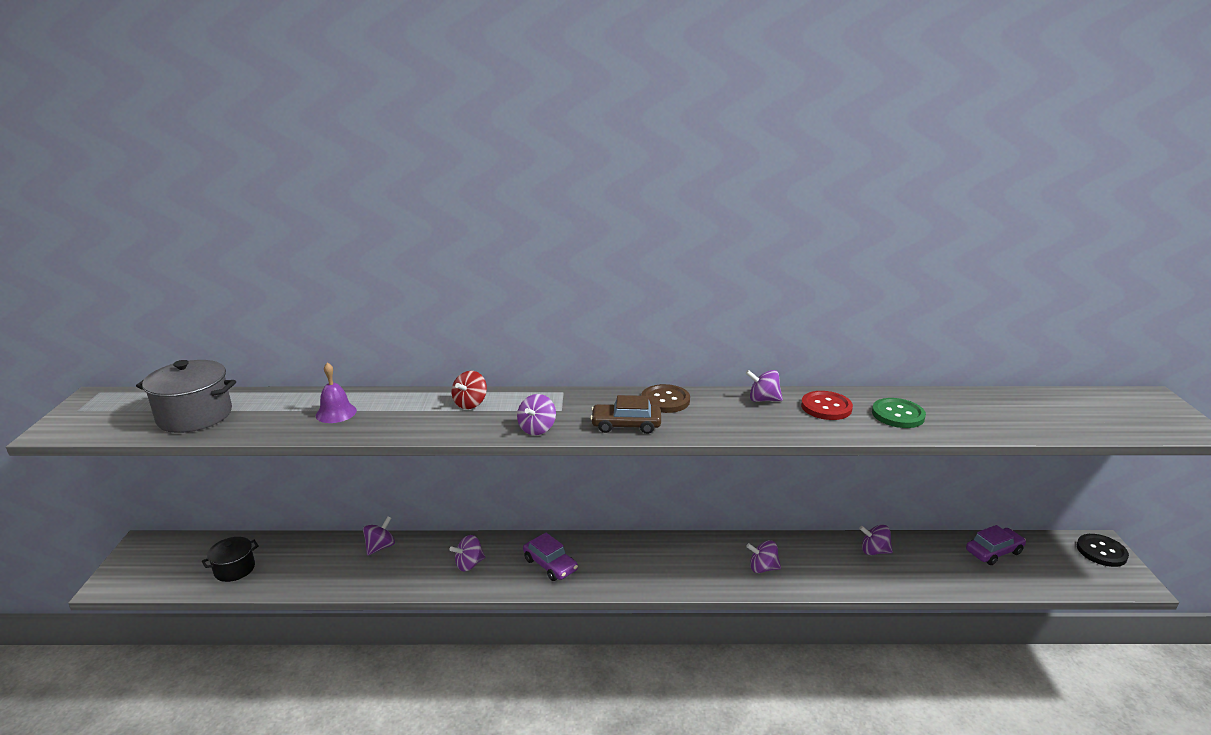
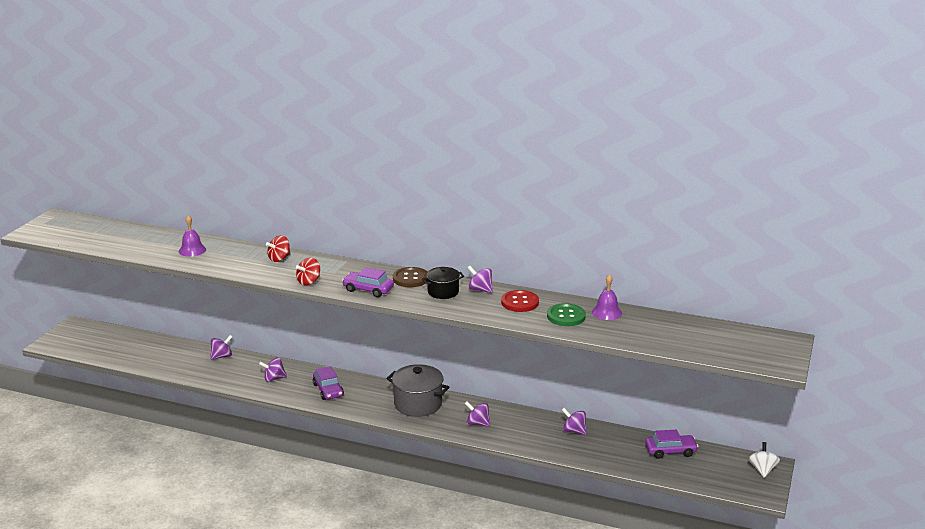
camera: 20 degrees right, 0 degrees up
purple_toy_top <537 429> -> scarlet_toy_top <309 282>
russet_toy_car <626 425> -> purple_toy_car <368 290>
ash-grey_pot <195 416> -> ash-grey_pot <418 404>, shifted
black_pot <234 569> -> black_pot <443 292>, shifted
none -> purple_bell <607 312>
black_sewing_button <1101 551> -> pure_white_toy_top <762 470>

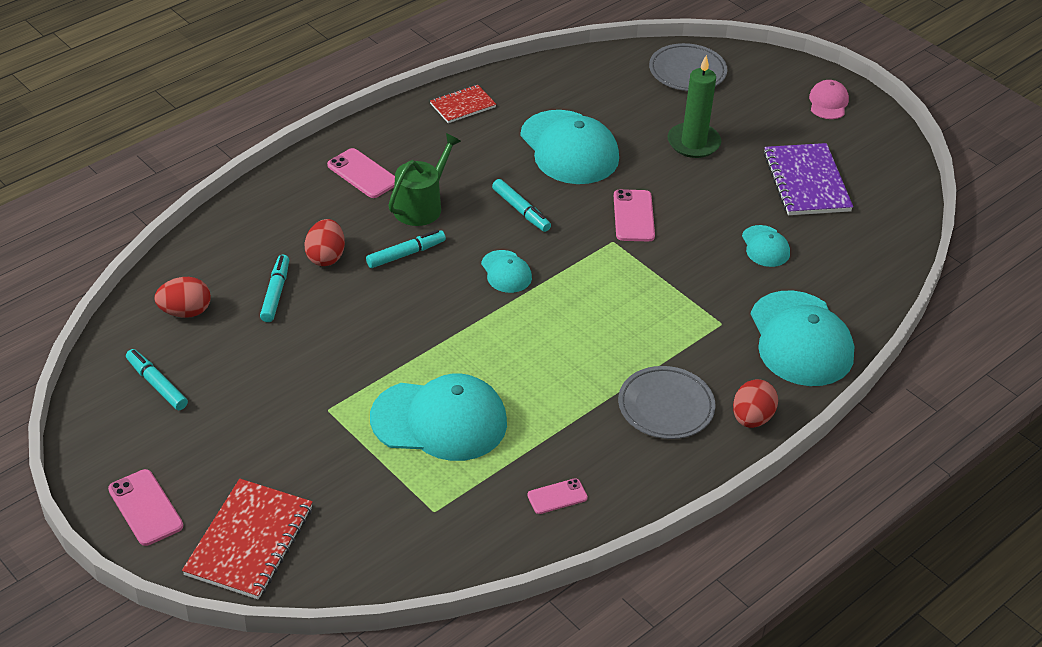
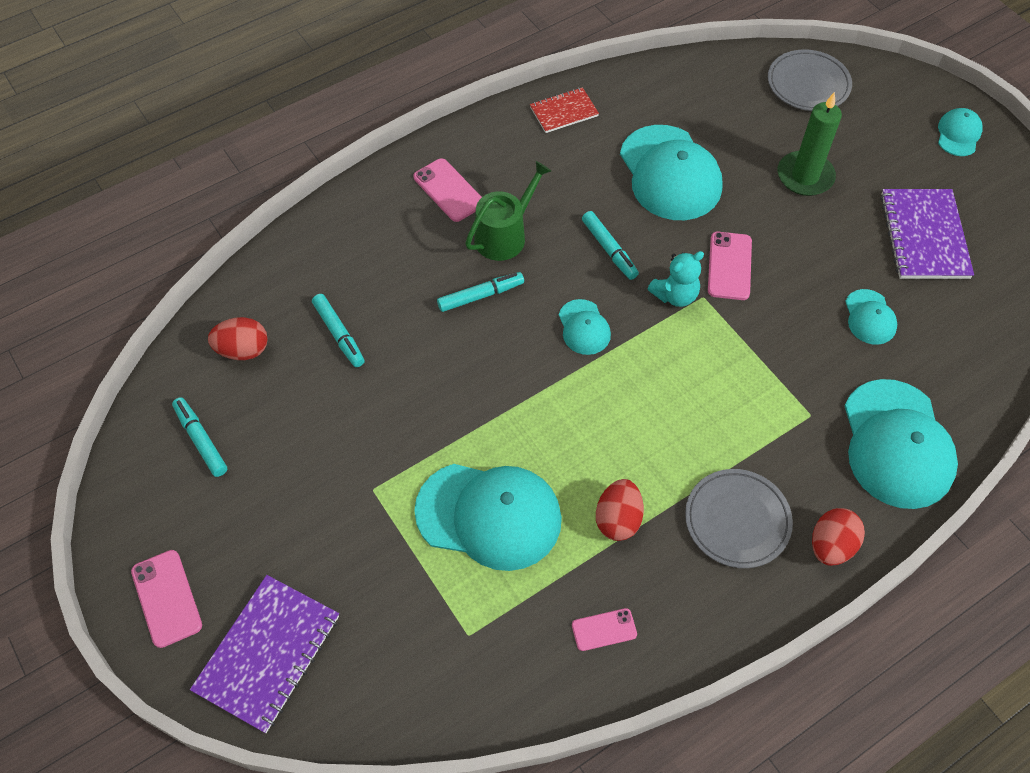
camera: 10 degrees right, 15 degrees up
scarlet_notepad <249 541> -> purple_notepad <267 653>
aqua_felt_pen <276 293> -> aqua_felt_pen <339 334>, 135 degrees clockwise
scarlet_egg <326 257> -> scarlet_egg <618 519>, shifted
none -> aqua_teddy_bear <675 295>
rosy_baseball_cap <828 102> -> aqua_baseball_cap <958 134>

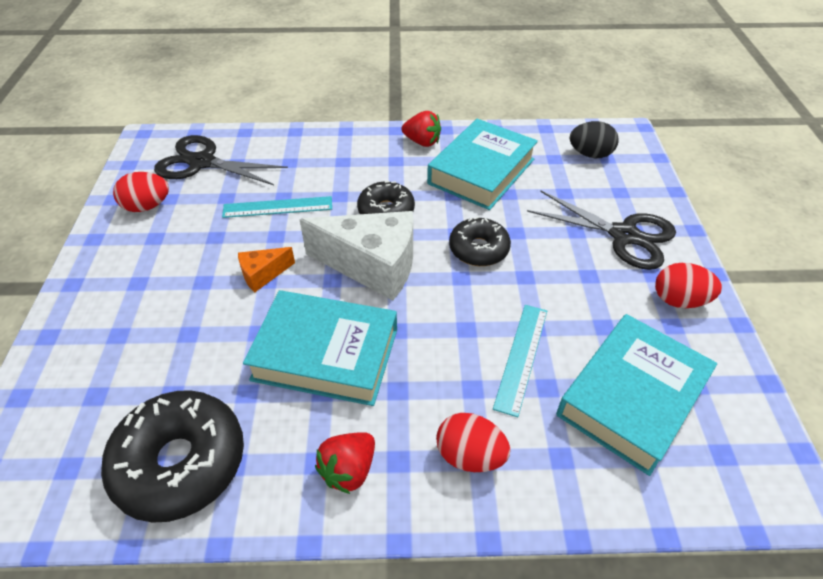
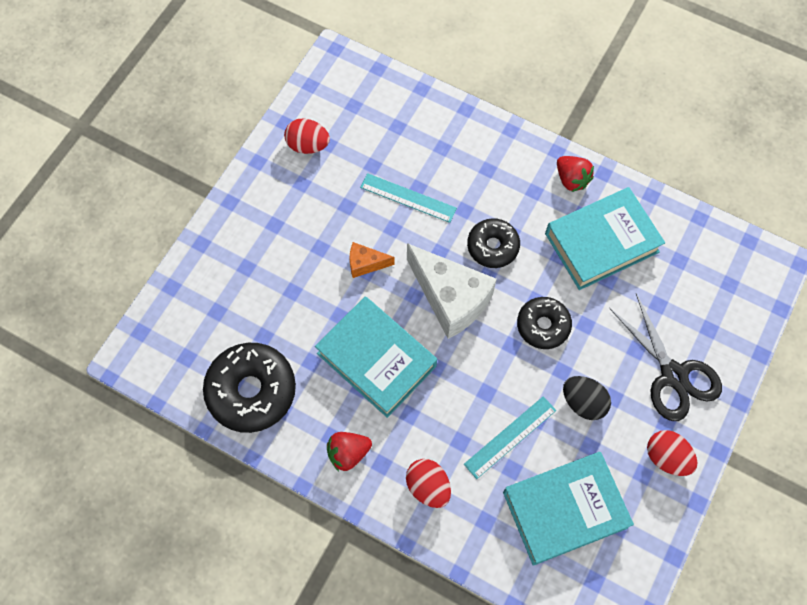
camera: 30 degrees right, 20 degrees up
black_egg <590 154> -> black_egg <583 402>, shifted
black_shears <202 162> -> none

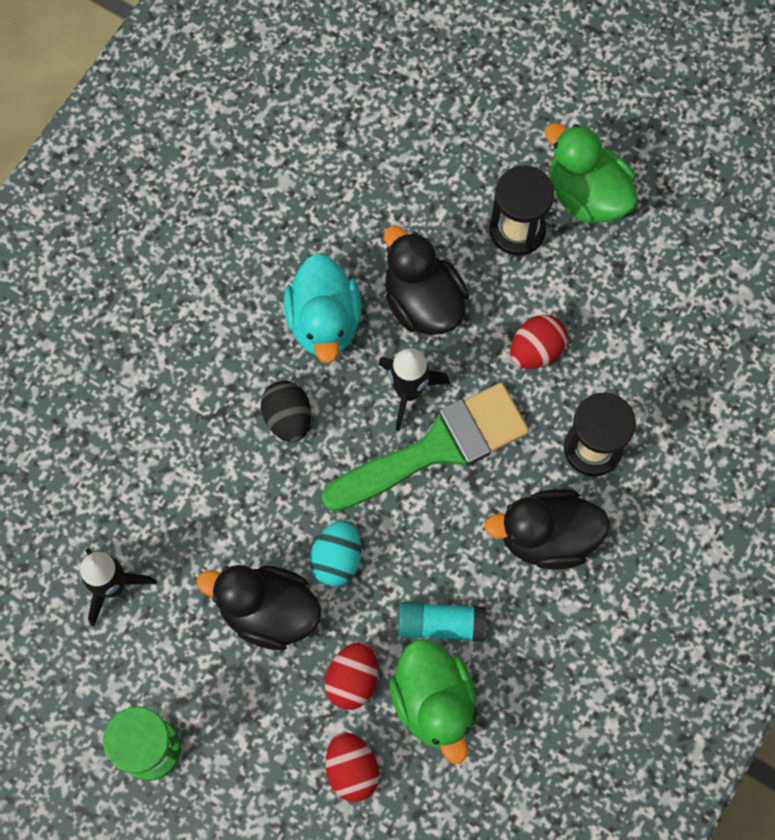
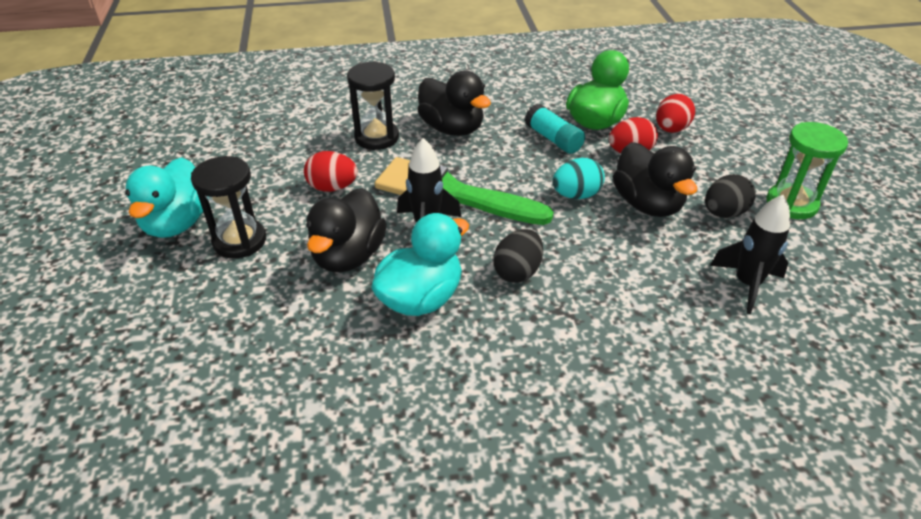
camera: 130 degrees left, 30 degrees down
leaf-green_toy_duck <587 194> -> aqua_toy_duck <177 223>
none -> black_egg <724 213>

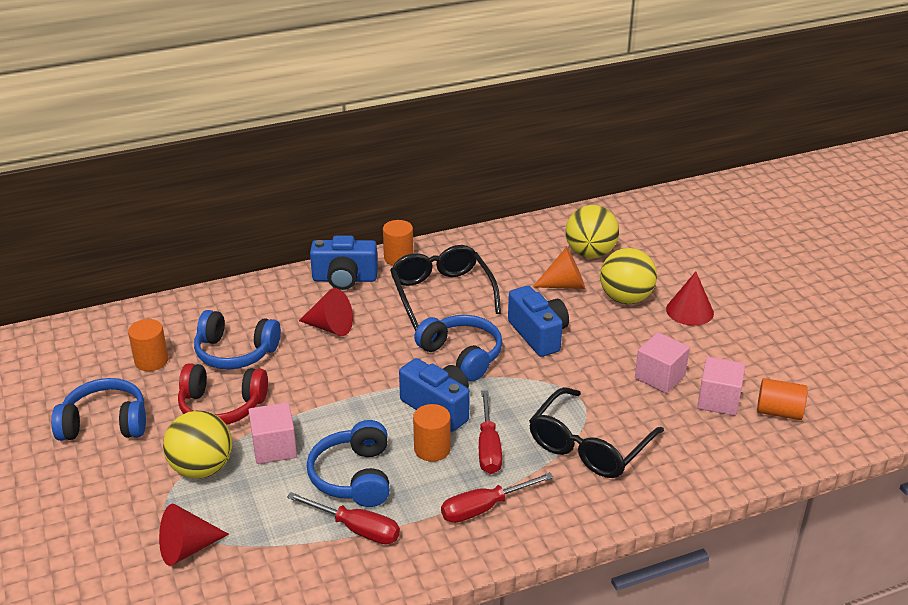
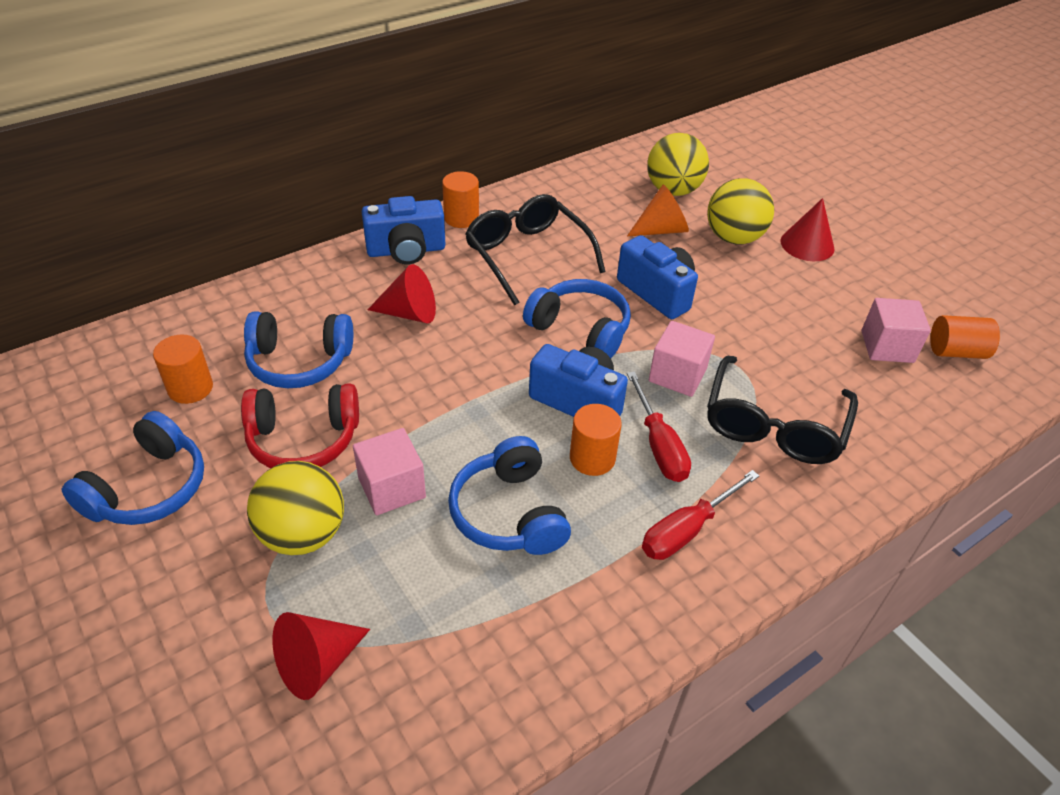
camera: 15 degrees left, 10 degrees up
blue_headset <105 423> -> blue_headset <148 488>, 135 degrees clockwise
rosy_block <660 377> -> rosy_block <677 375>, shifted
scarlet_screwdriver <356 529> -> none

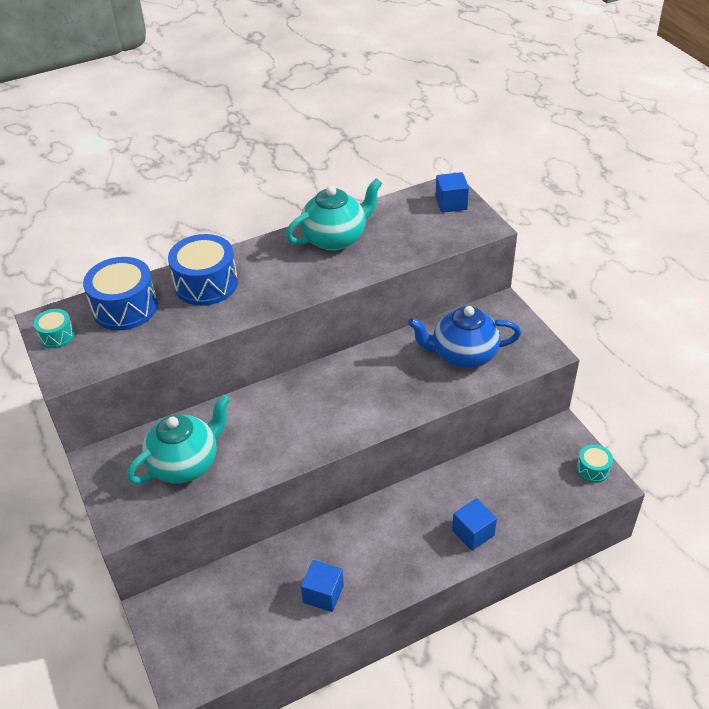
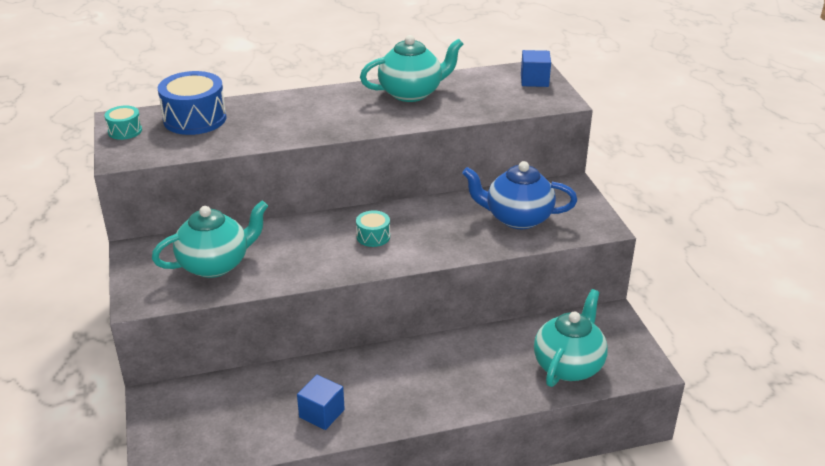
camera: 10 degrees right, 10 degrees down
aqua_drum <592 469> -> aqua_drum <373 236>, shifted
none -> aqua_tea_pot <568 365>
blue_drum <206 284> -> none
blue_block <473 533> -> none

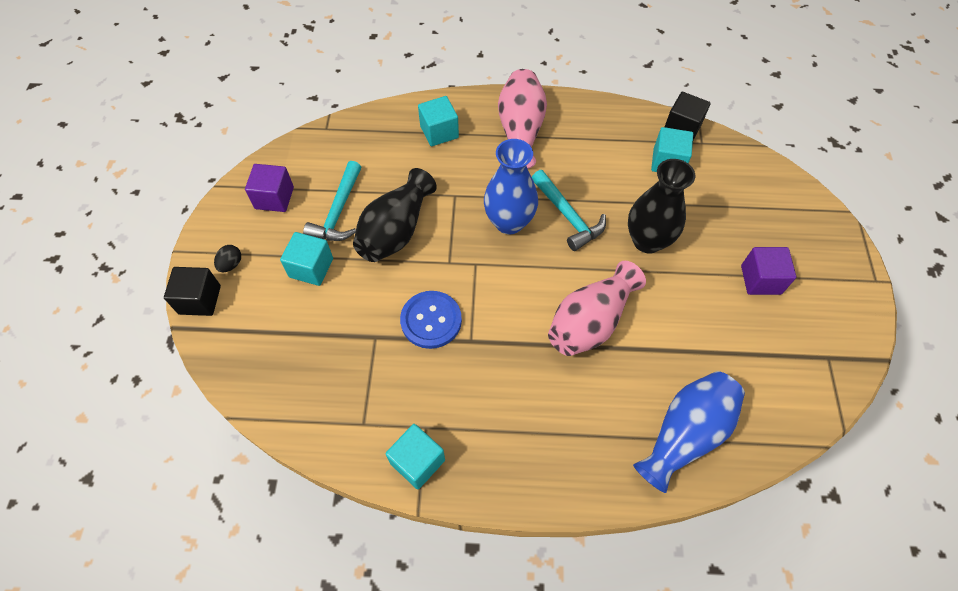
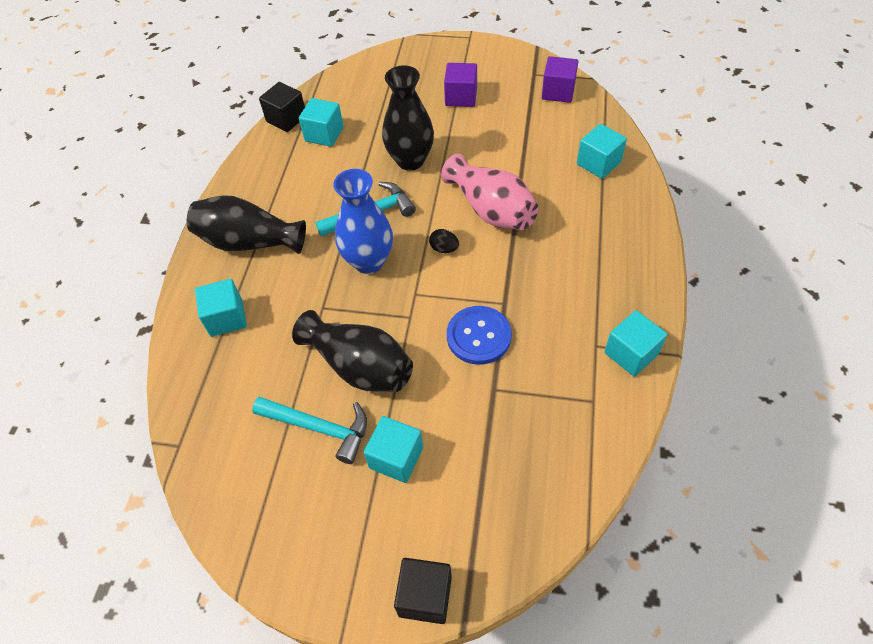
camera: 80 degrees left, 5 degrees down
rosy_flower_vase <520 130> -> black_flower_vase <249 242>
black_egg <231 264> -> black_egg <444 249>, shifted
purple_block <274 198> -> purple_block <558 92>, shifted
blue_flower_vase <685 434> -> aqua_block <598 163>

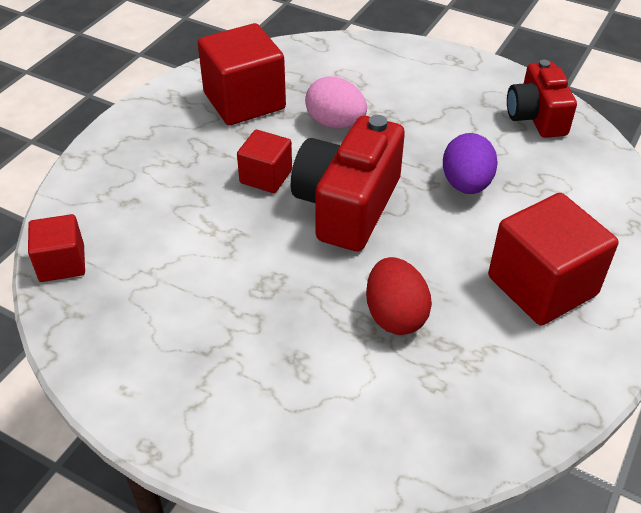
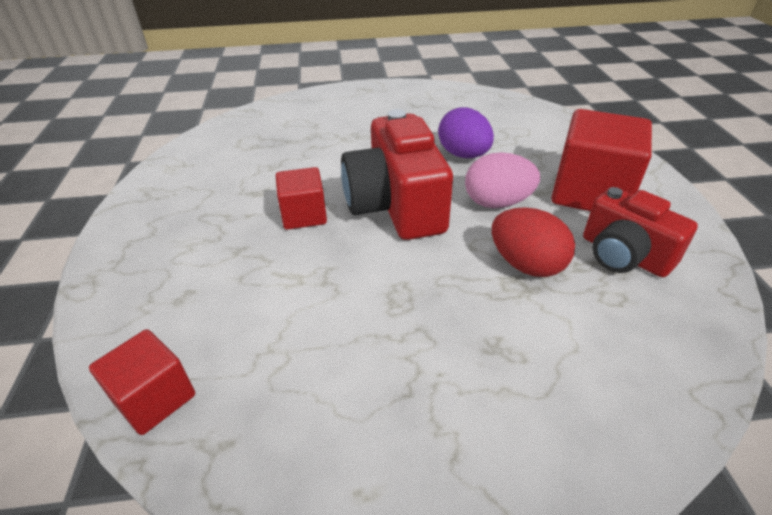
camera: 35 degrees left, 5 degrees down
rosy_egg <335 123> -> rosy_egg <497 203>, shifted
scarlet_compact_camera <536 117> -> scarlet_compact_camera <624 255>, shifted
scarlet_block <244 101> -> none

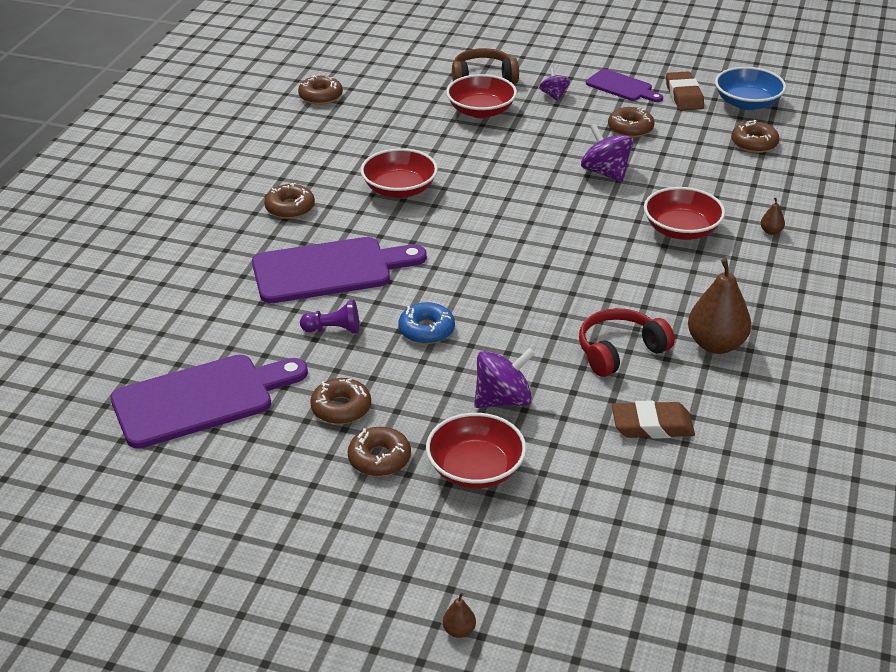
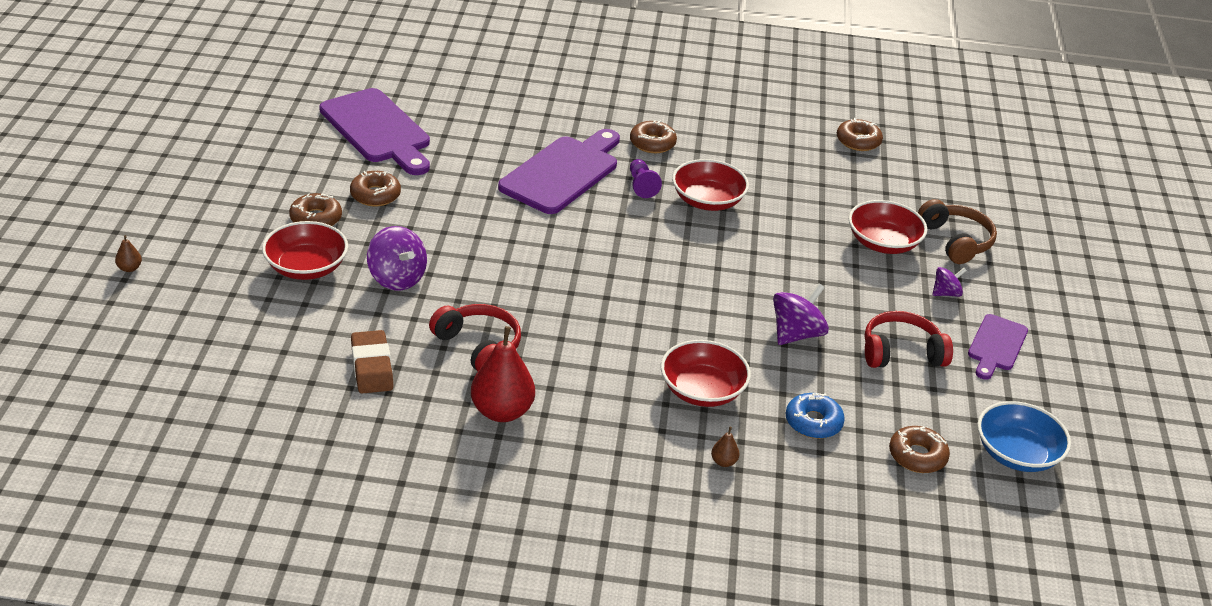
camera: 75 degrees right, 0 degrees up
russet_pear_fruit <716 344> -> scarlet_pear_fruit <502 411>
purple_cutting_board <329 270> -> purple_cutting_board <563 173>, 120 degrees counterclockwise
purple_game_pawn <333 329> -> purple_game_pawn <641 186>, shifted
blue_doughnut <426 330> -> blue_doughnut <813 422>, shifted
russet_doughnut <630 128> -> scarlet_headset <901 352>
russet_eraser <684 96> -> none

